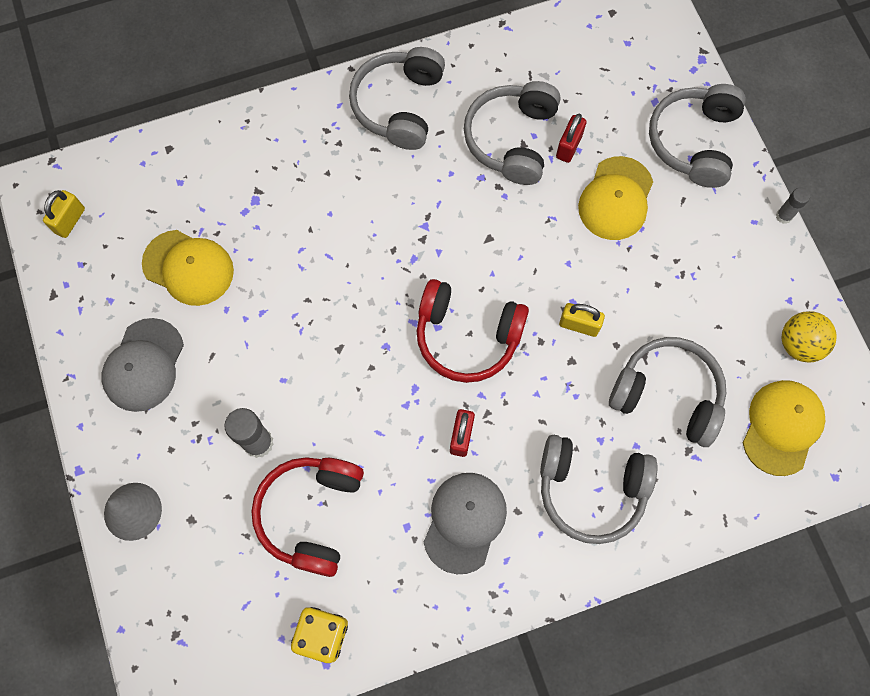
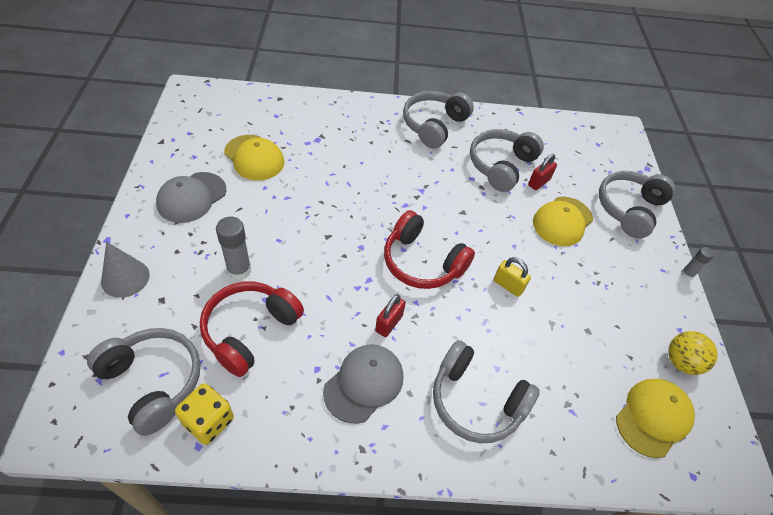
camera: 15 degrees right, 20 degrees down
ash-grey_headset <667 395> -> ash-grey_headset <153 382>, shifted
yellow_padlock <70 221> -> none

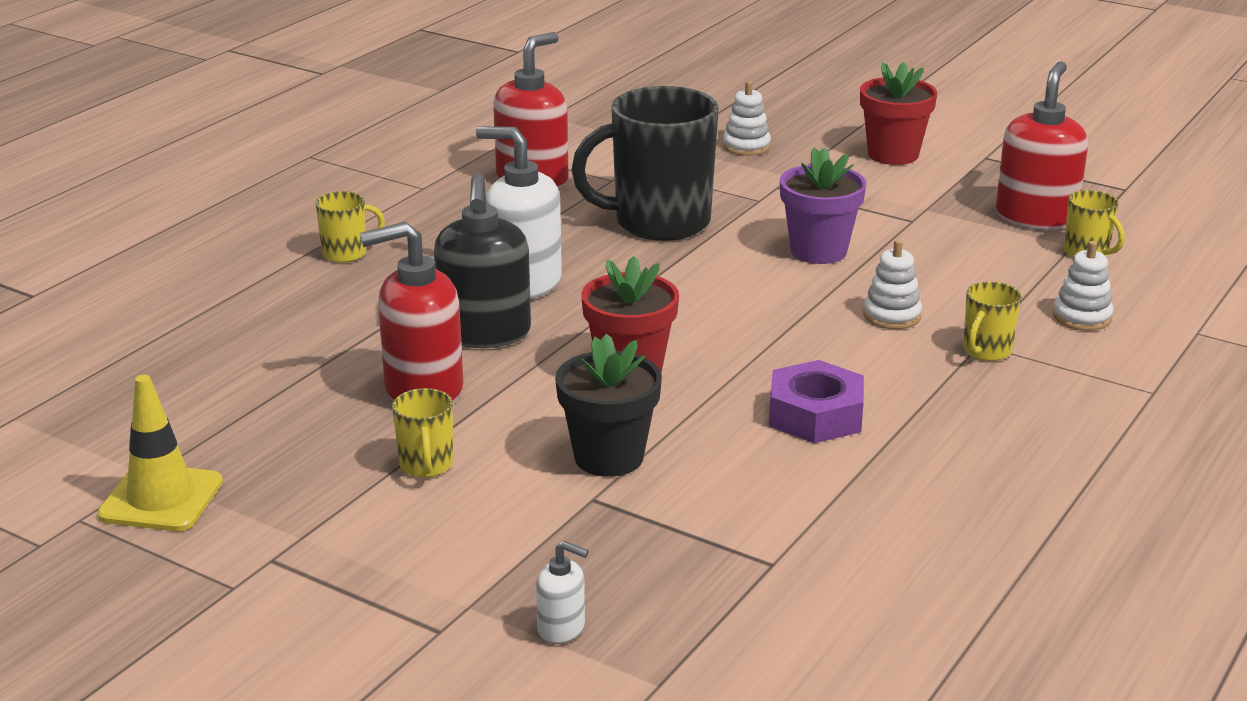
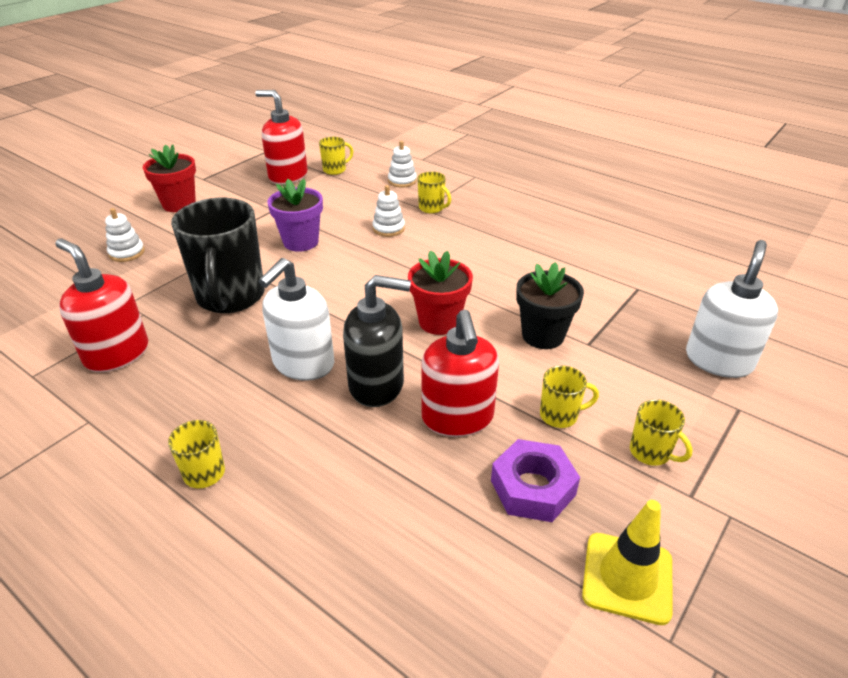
camera: 85 degrees left, 10 degrees up
purple_hexagon_nut <815 415> -> purple_hexagon_nut <532 488>, shifted
none -> yellow_coffee_mug <651 452>
pure_white_pump_bottle <561 629> -> pure_white_pump_bottle <718 360>, x2.12

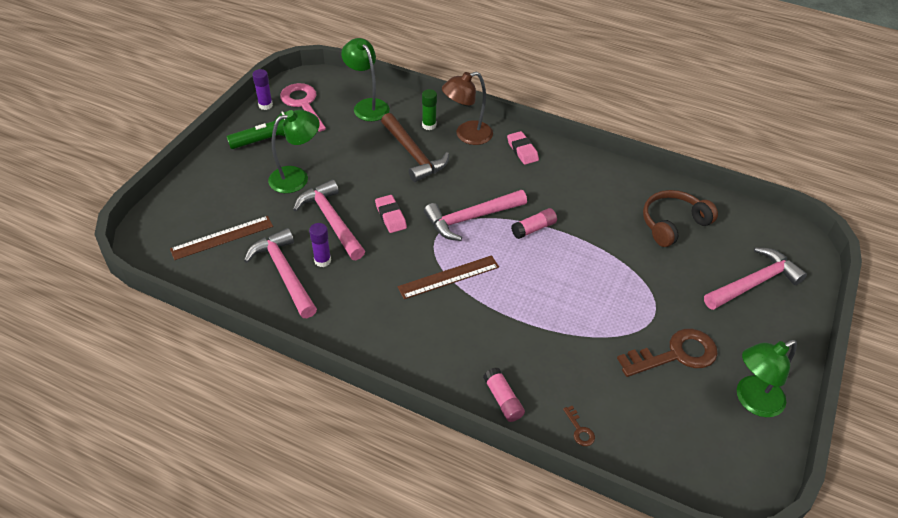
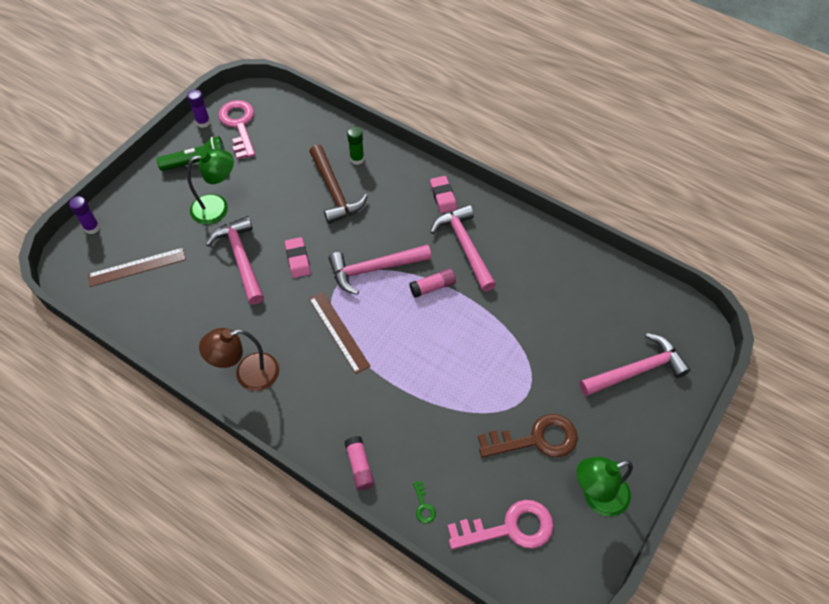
camera: 10 degrees right, 10 degrees up
purple_glue_stick <322 260> -> purple_glue_stick <92 228>, shifted
russet_reading_lamp <467 135> -> russet_reading_lamp <248 374>, shifted
russet_straightedge <449 277> -> russet_straightedge <338 331>, 75 degrees clockwise
russet_key <579 430> -> leaf-green_key <423 506>
rosy_carpenter's_hammer <284 273> -> rosy_carpenter's_hammer <465 246>, shifted
none -> rosy_key <509 528>
leaf-green_reading_lamp <367 106> -> none
russet_headset <672 223> -> none

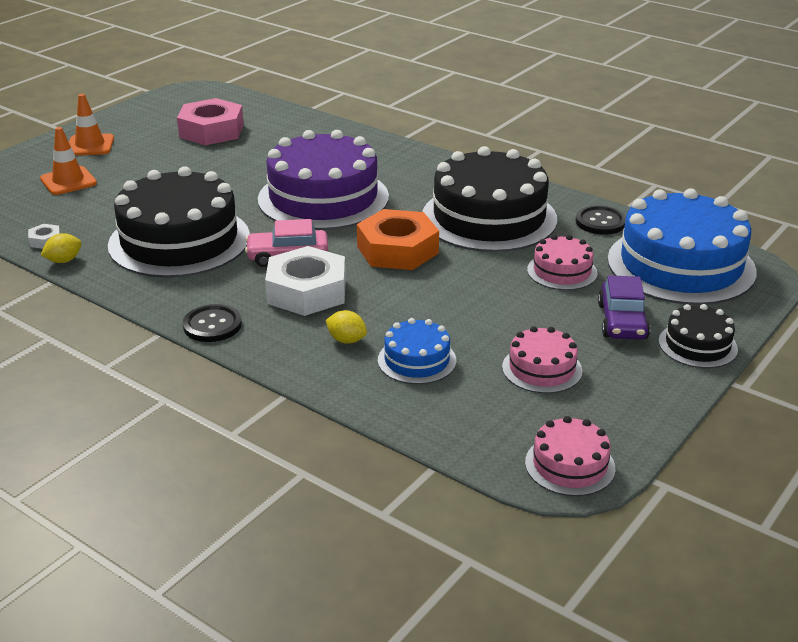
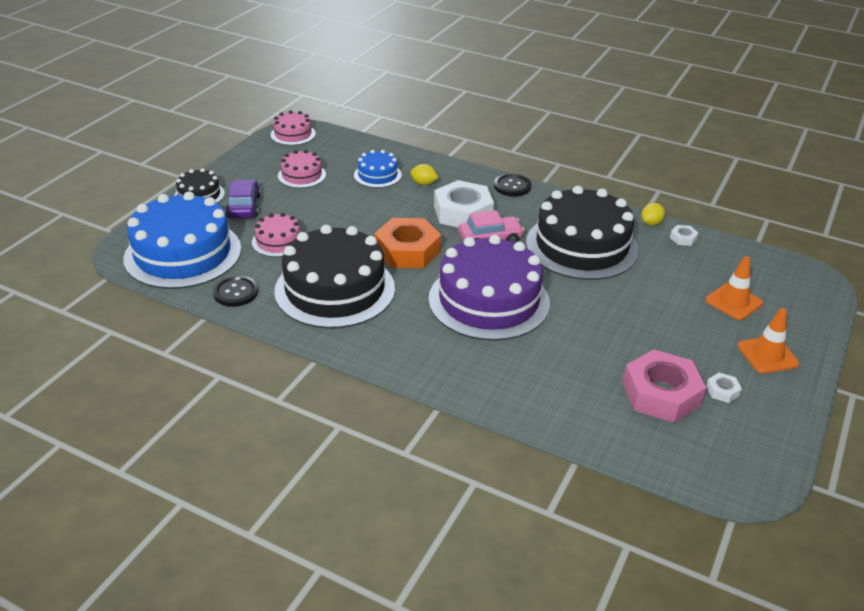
camera: 170 degrees right, 5 degrees up
none -> pure_white_hexagon_nut <722 391>

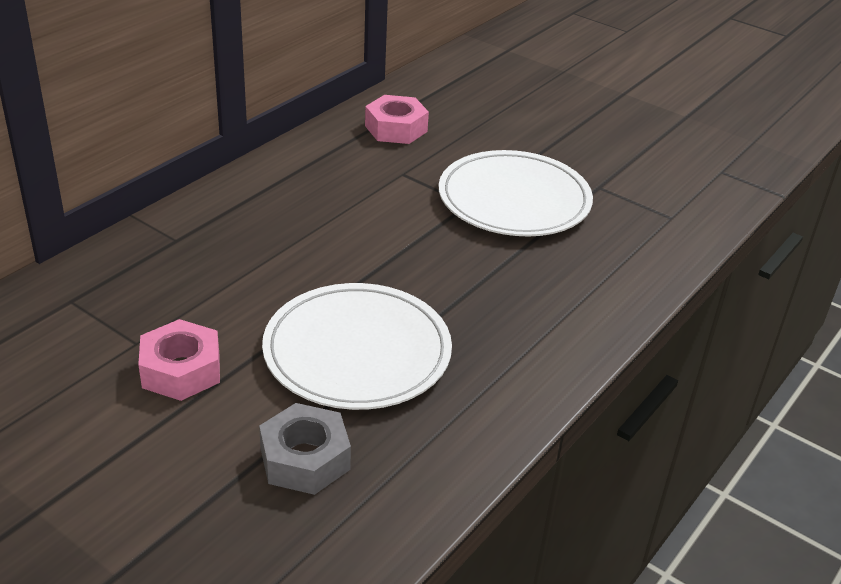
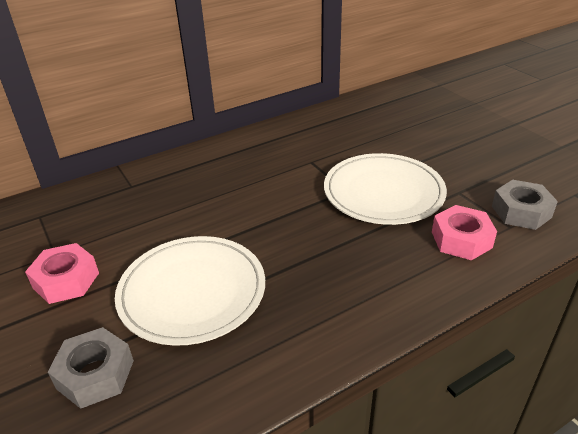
camera: 25 degrees right, 0 degrees up
rosy_hexagon_nut <396 128> -> rosy_hexagon_nut <461 239>, shifted
none -> ash-grey_hexagon_nut <521 212>

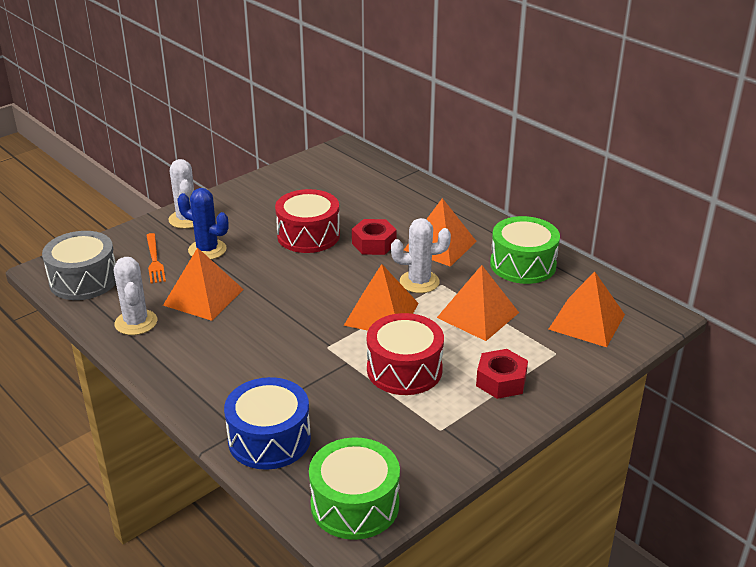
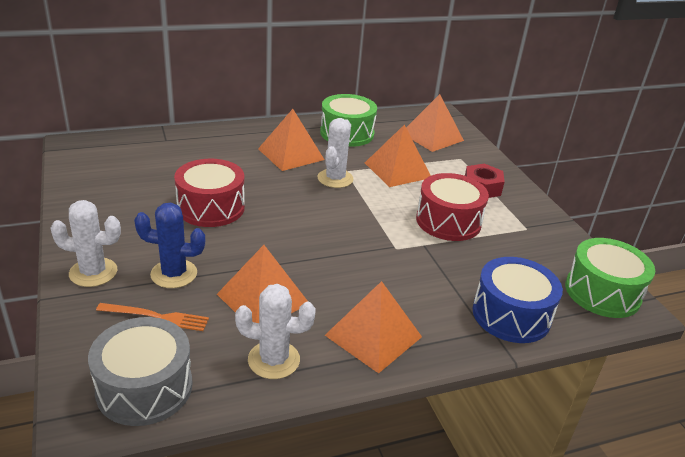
camera: 70 degrees left, 0 degrees up
blue_cactus <207 250> -> blue_cactus <174 274>, 45 degrees clockwise
orange_solid_pyramid <381 314> -> orange_solid_pyramid <373 336>, shifted
scarlet_hexagon_nut <374 243> -> none

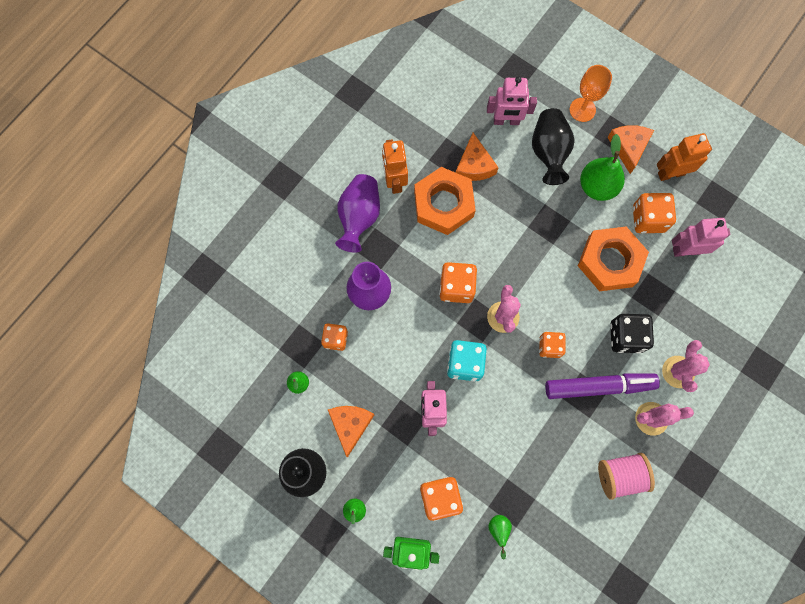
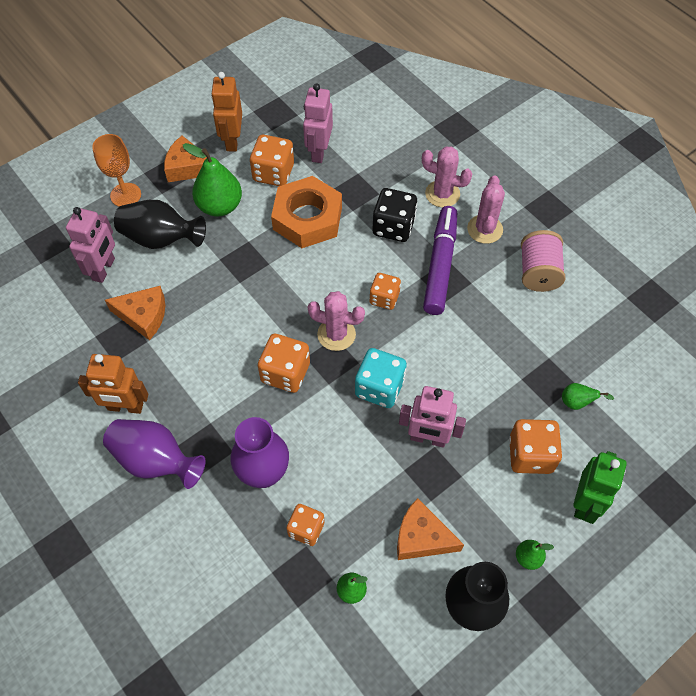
camera: 75 degrees left, 15 degrees down
orange_hexagon_nut <443 204> -> none

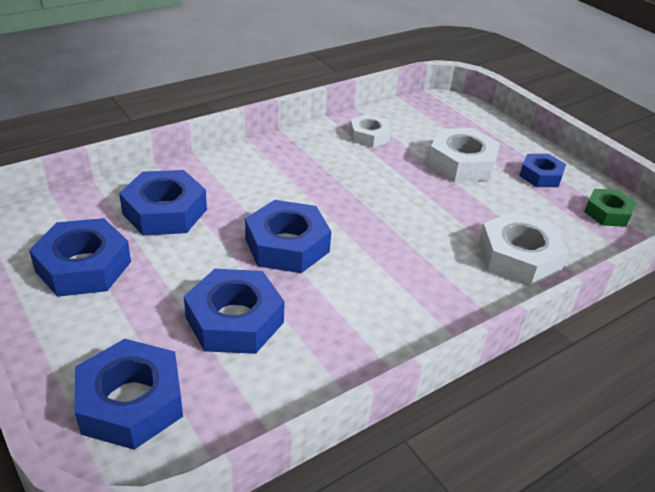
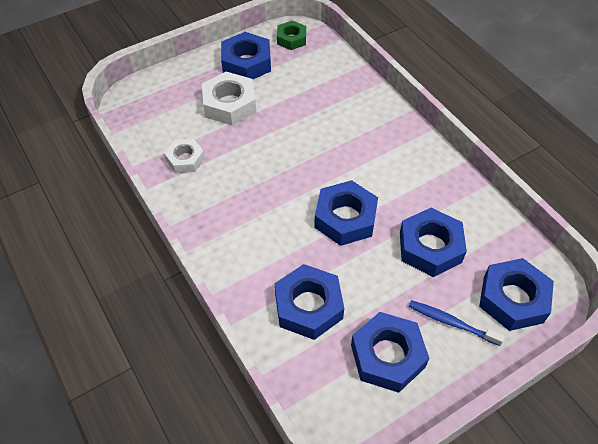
camera: 85 degrees left, 15 degrees up
blue_hexagon_nut <540 175> -> blue_hexagon_nut <246 63>, x1.61
none -> blue_toothbrush <451 323>
pure_white_hexagon_nut <518 257> -> none

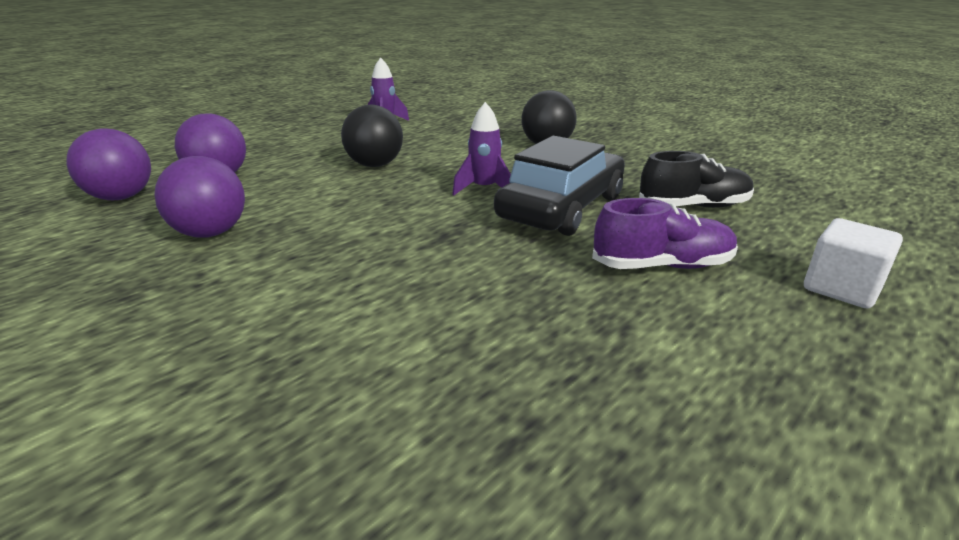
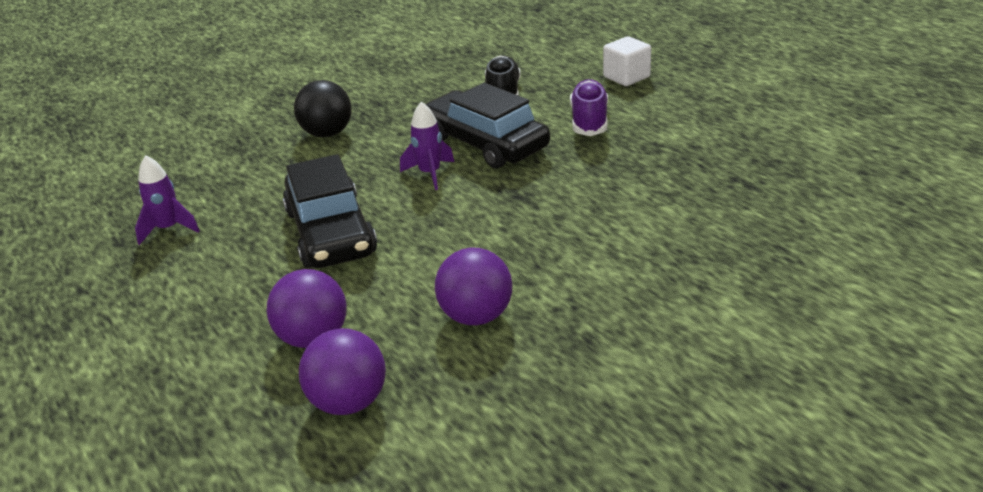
camera: 75 degrees left, 5 degrees up
black_sphere <374 165> -> black_toy_car <330 232>

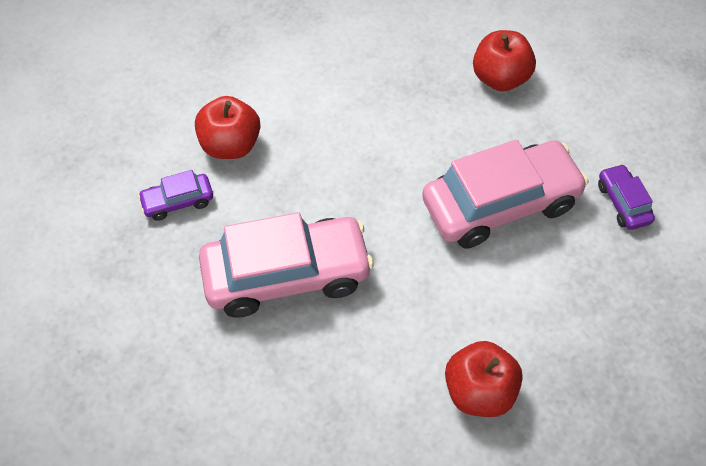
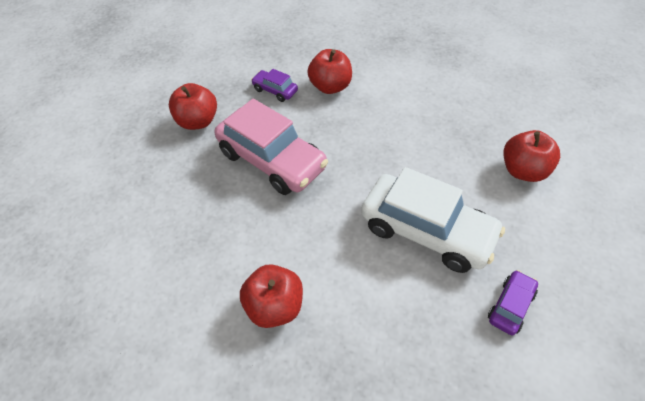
camera: 55 degrees right, 5 degrees down
none -> scarlet_apple_fruit <198 121>
rosy_toy_car <500 204> -> pure_white_toy_car <426 231>

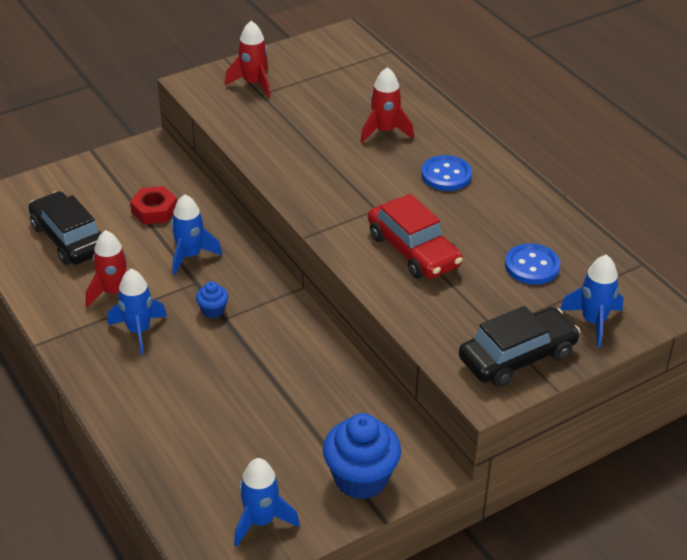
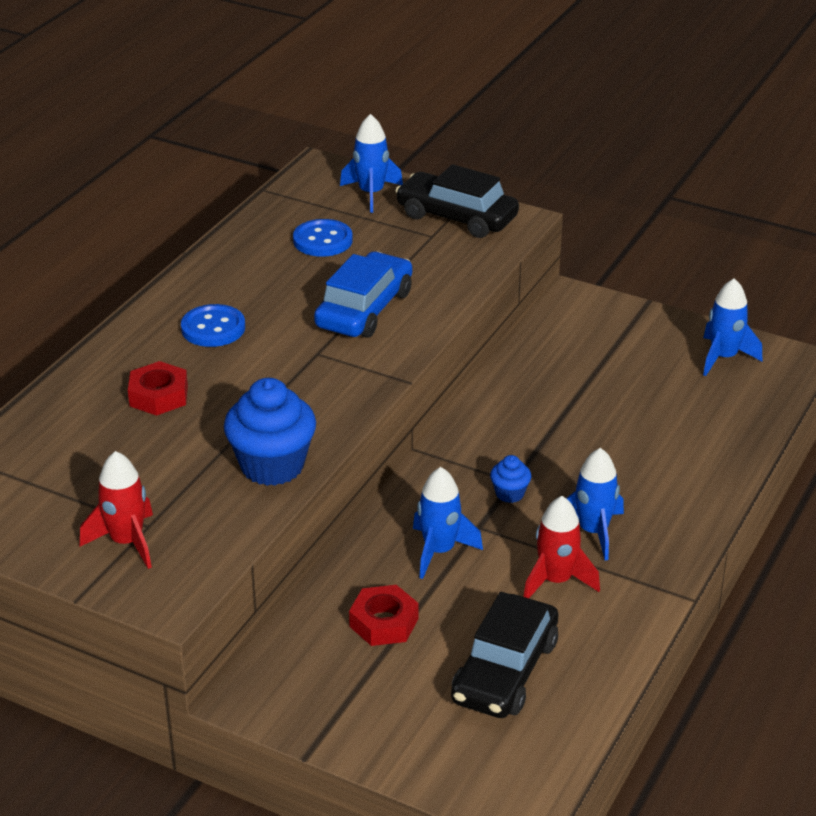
camera: 120 degrees left, 5 degrees down
scarlet_rocket <384 131> -> scarlet_hexagon_nut <158 396>
blue_fairy_cake <361 478> -> blue_fairy_cake <272 466>, shifted
scarlet_toy_car <413 250> -> blue_toy_car <364 309>

